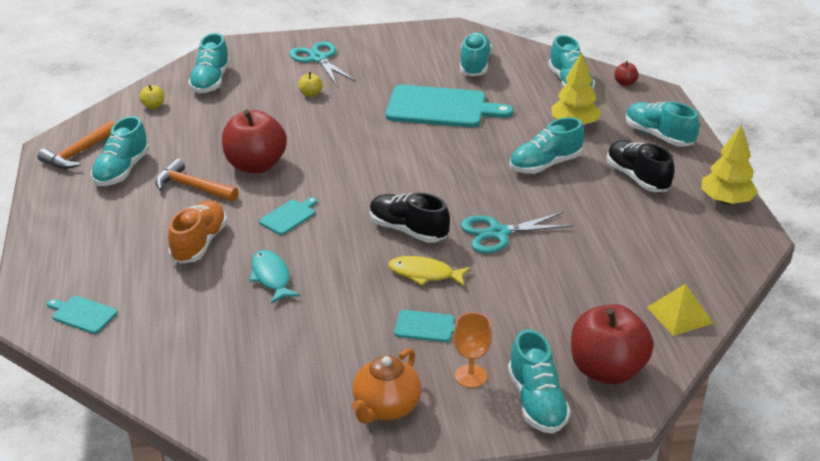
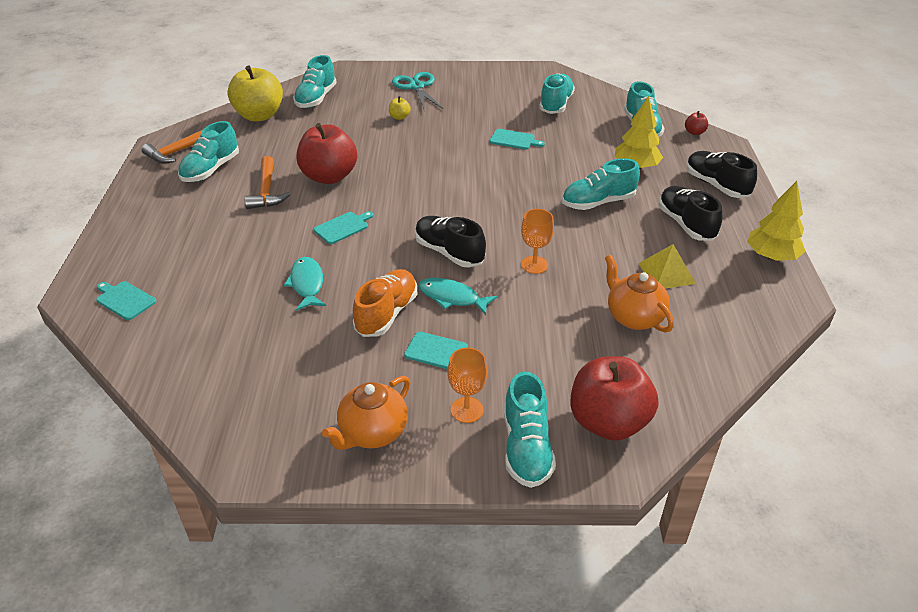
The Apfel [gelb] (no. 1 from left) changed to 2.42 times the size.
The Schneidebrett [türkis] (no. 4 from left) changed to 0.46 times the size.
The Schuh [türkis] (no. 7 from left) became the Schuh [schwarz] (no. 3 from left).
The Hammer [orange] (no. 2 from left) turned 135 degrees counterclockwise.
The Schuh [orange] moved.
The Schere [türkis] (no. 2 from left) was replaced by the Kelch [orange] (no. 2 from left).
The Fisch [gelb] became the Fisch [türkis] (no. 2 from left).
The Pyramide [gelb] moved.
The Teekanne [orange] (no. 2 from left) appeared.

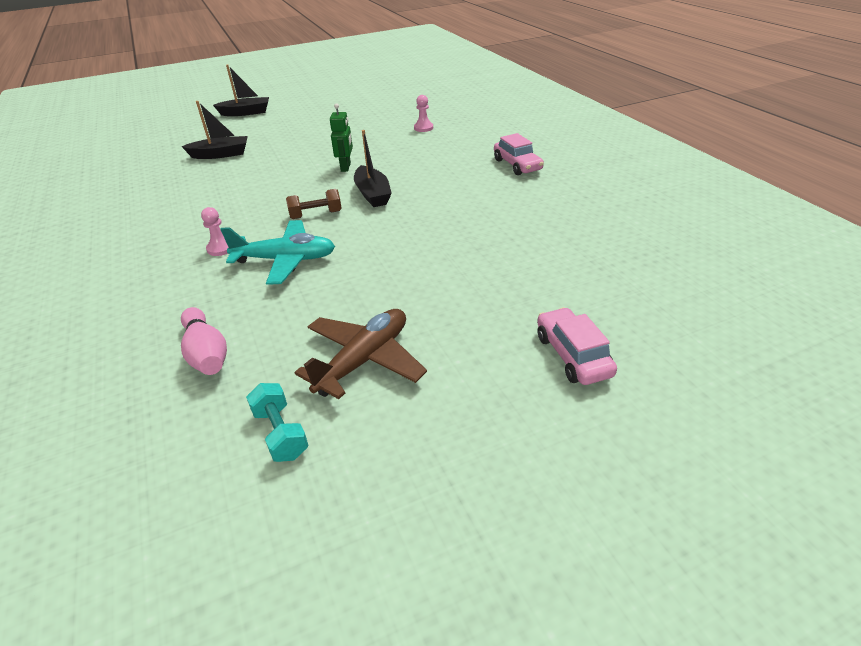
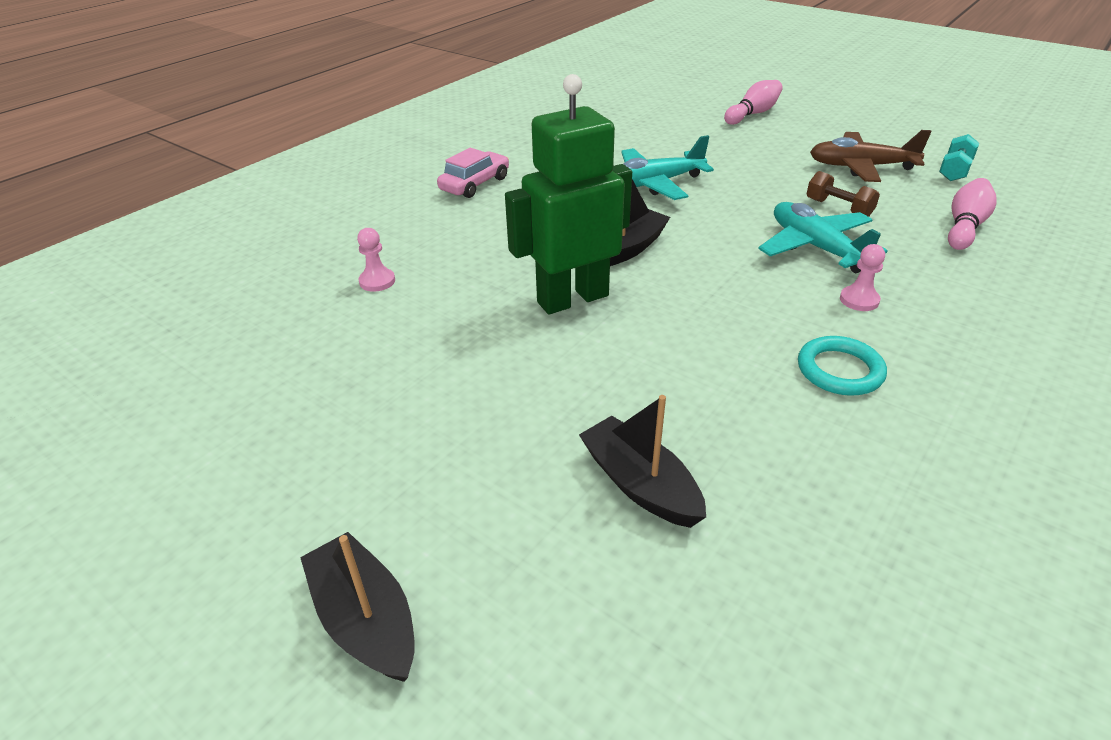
The Roboter [grün] changed to 2.05 times the size.
The Hantel [braun] moved.
The Auto [rosa] (no. 2 from left) was replaced by the Bowlingkegel [rosa] (no. 1 from left).
The Flugzeug [türkis] (no. 1 from left) appeared.
The Ring [türkis] appeared.

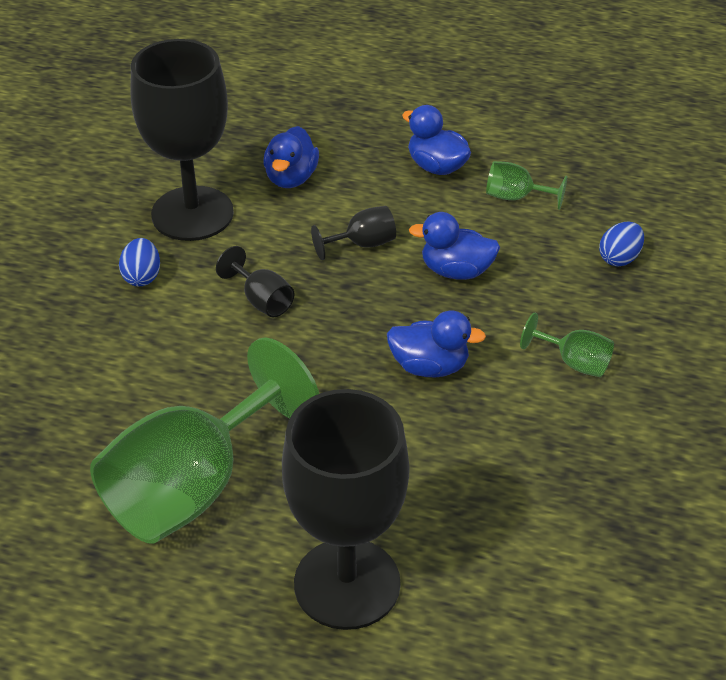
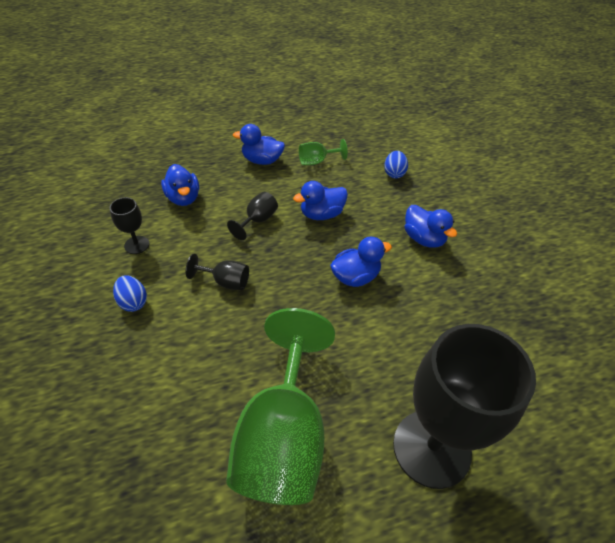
The Kelch [schwarz] (no. 1 from left) changed to 0.42 times the size.
The Kelch [grün] (no. 3 from left) was replaced by the Ente [blau] (no. 5 from left).

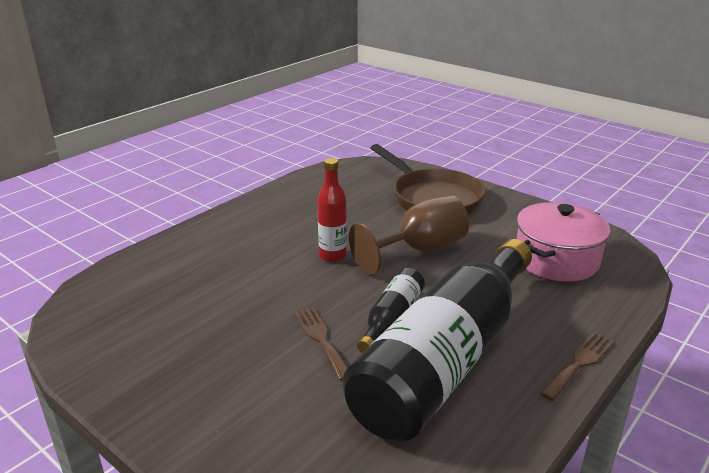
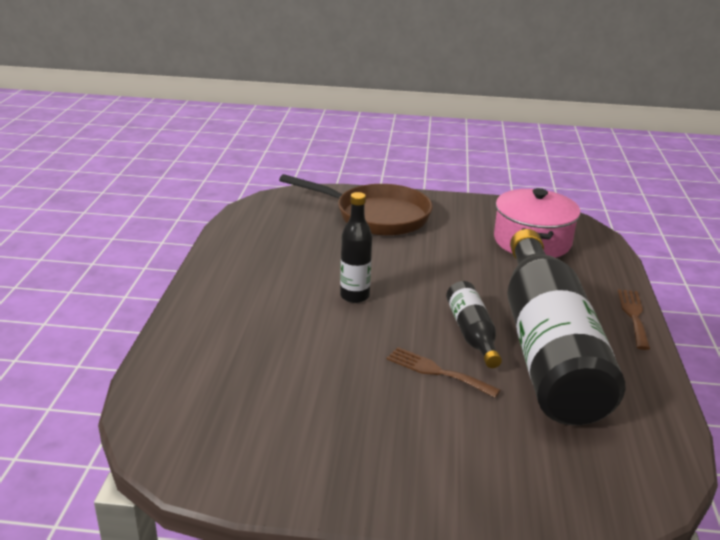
The Flasche [rot] became the Flasche [schwarz] (no. 1 from left).
The Kelch [braun] disappeared.

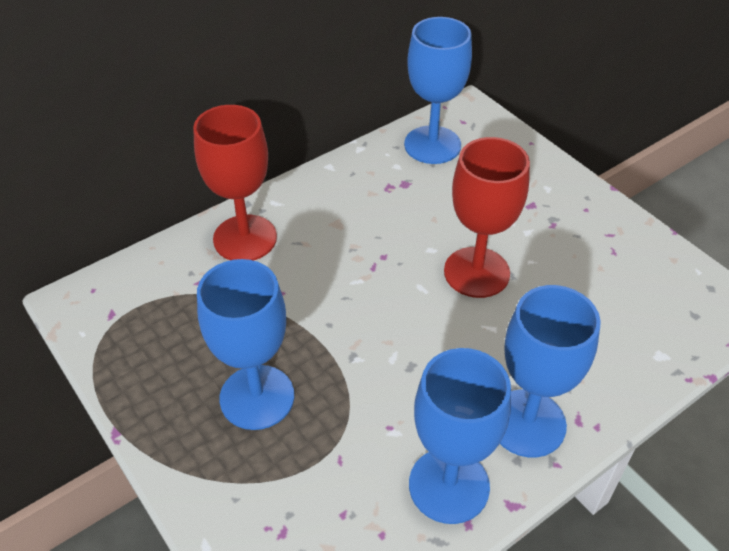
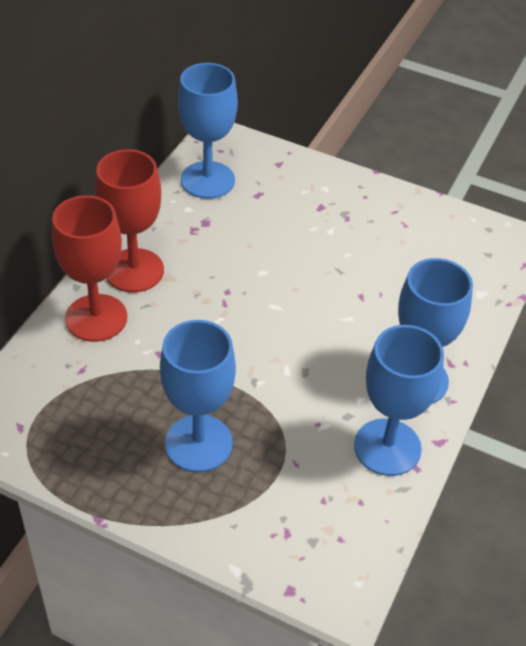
The Kelch [rot] (no. 2 from left) moved.

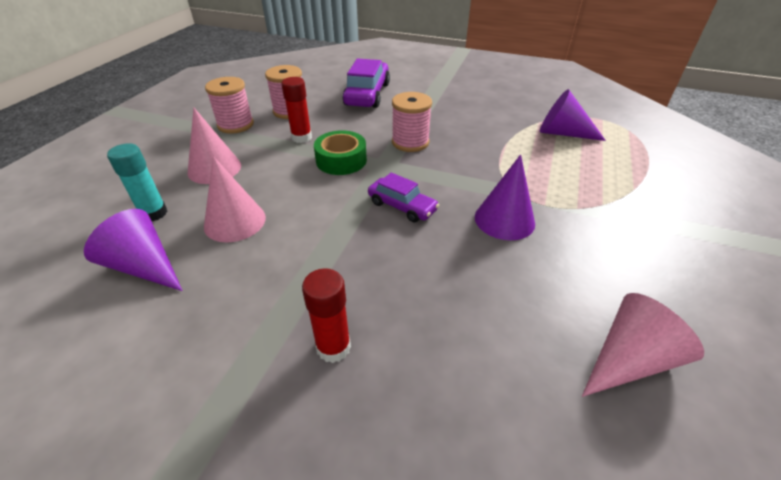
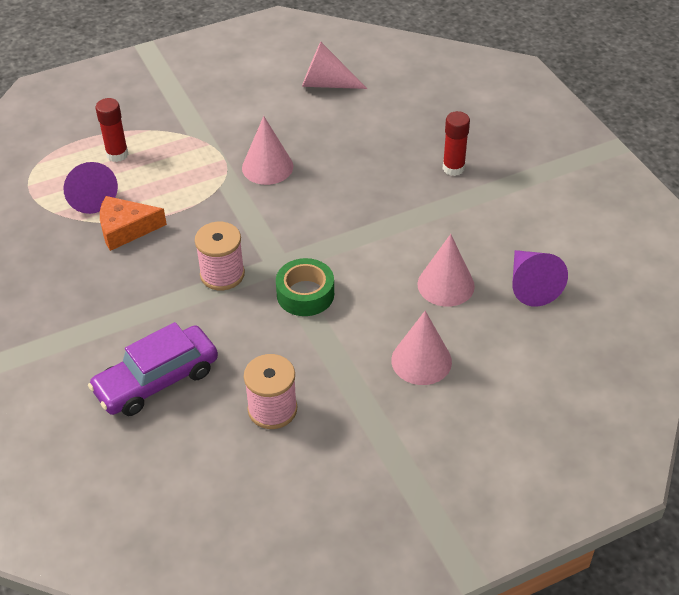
The Garnrolle [rosa] (no. 1 from left) disappeared.
The Klebestift [rot] (no. 1 from left) moved.
The Klebestift [türkis] disappeared.
The Kegel [lila] (no. 2 from left) became the Kegel [rosa] (no. 1 from left).
The Auto [lila] (no. 2 from left) disappeared.
The Käse [orange] appeared.

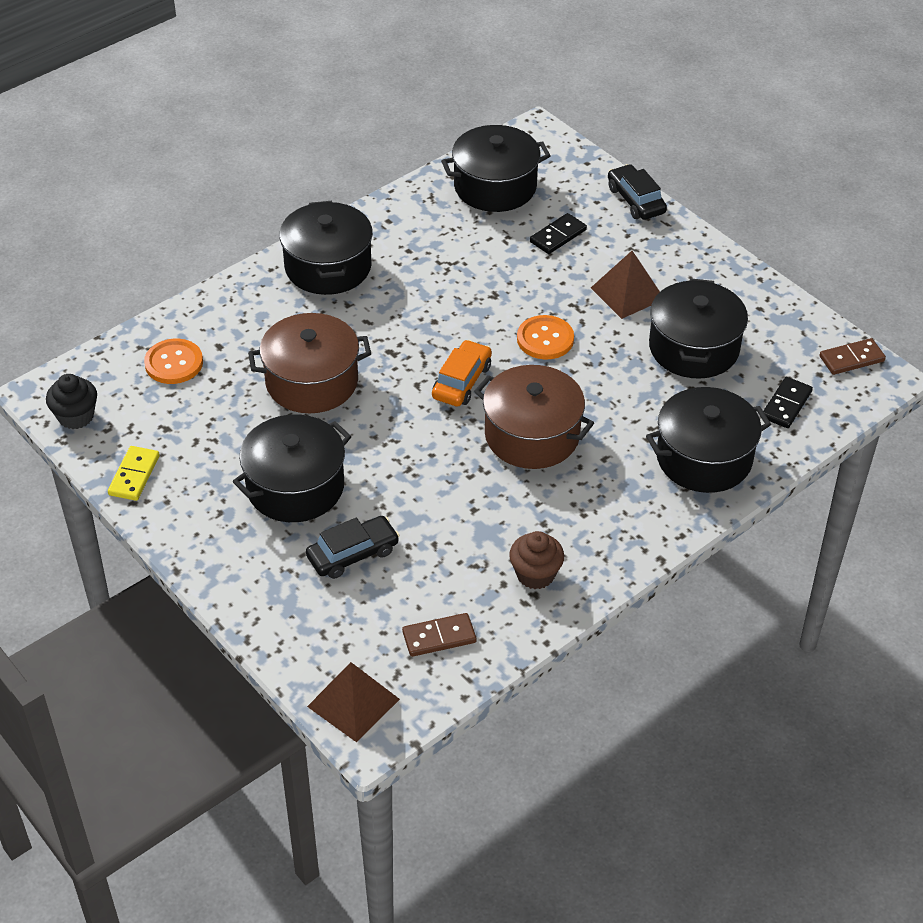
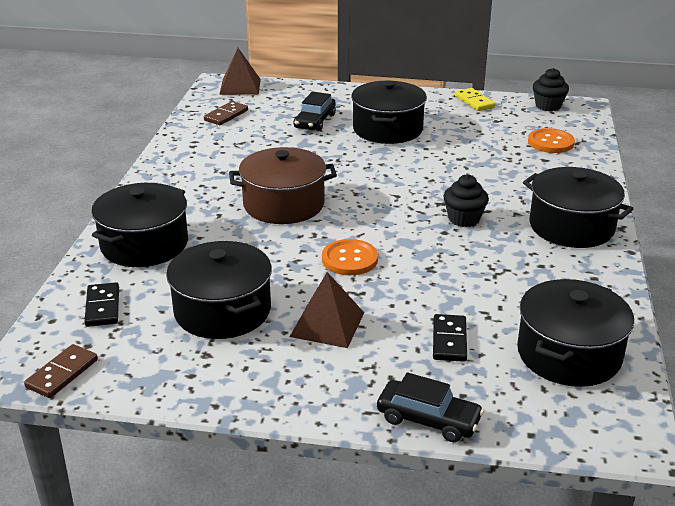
The Kochtopf [braun] (no. 1 from left) disappeared.
The Auto [orange] disappeared.
The Muffin [braun] disappeared.
The Muffin [schwarz] (no. 1 from left) appeared.

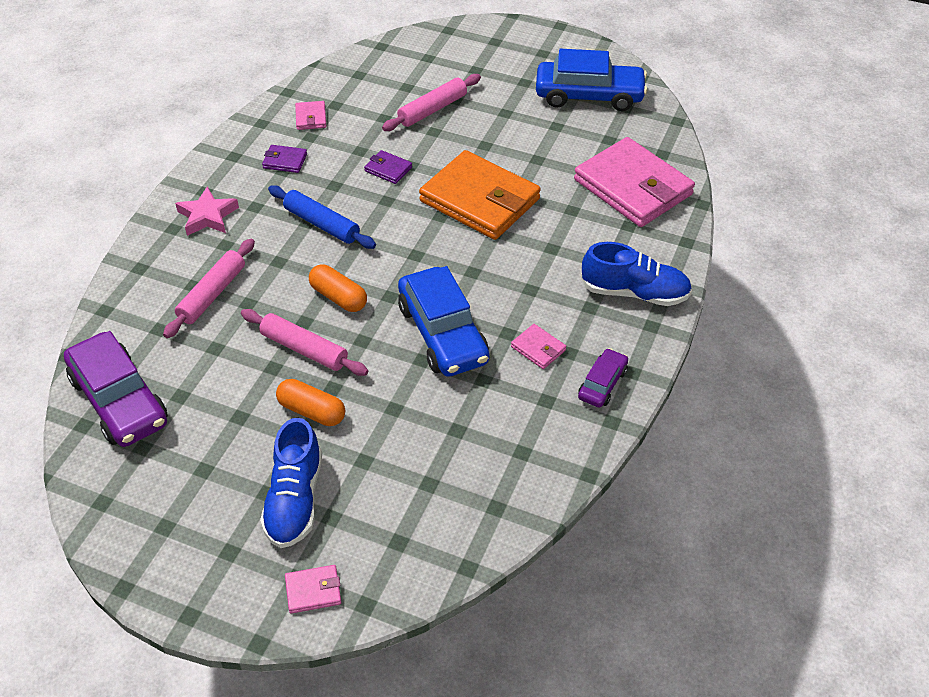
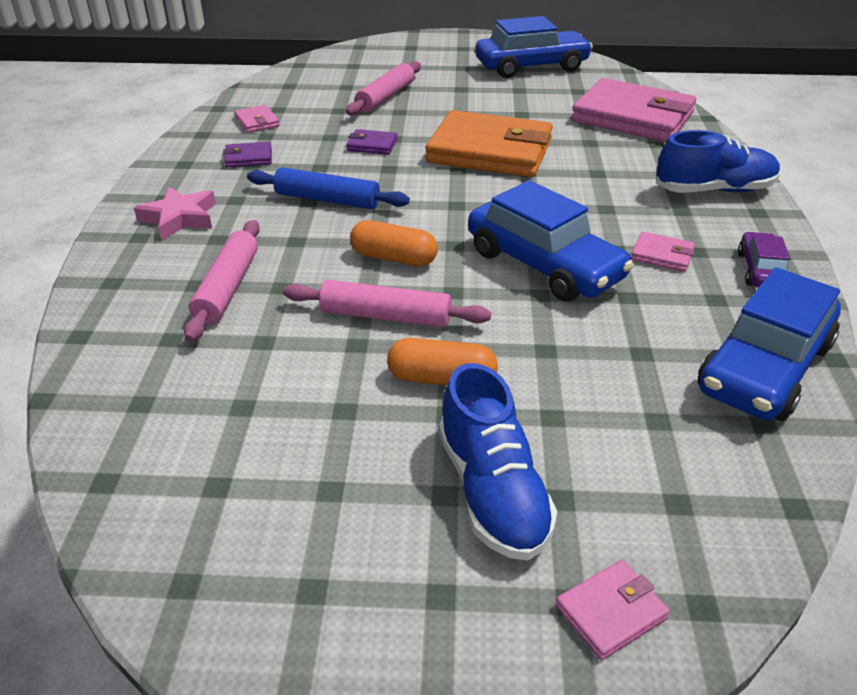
The Auto [lila] (no. 1 from left) disappeared.
The Auto [blau] (no. 3 from left) appeared.

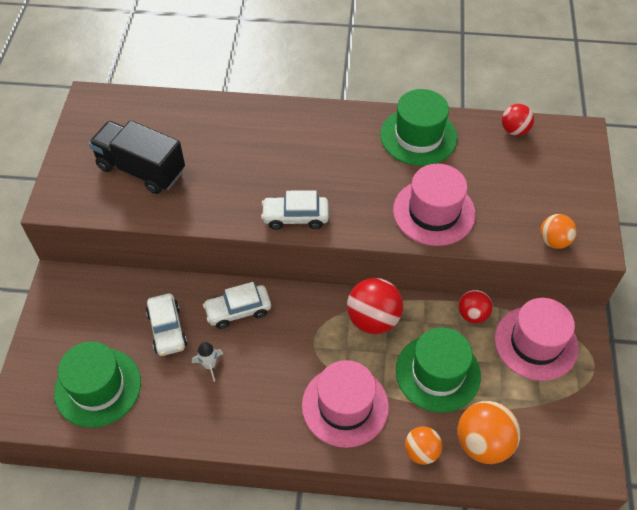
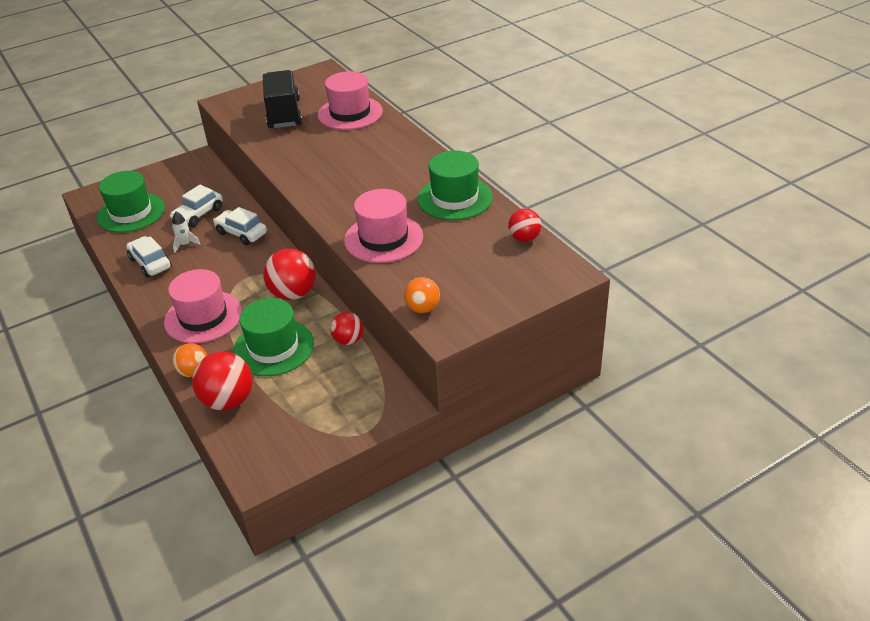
The Auto [weiß] (no. 3 from left in the first image) moved.
The Hut [rosa] (no. 3 from left in the first image) moved.
The Ball [orange] (no. 2 from left) became the Ball [rot] (no. 1 from left).

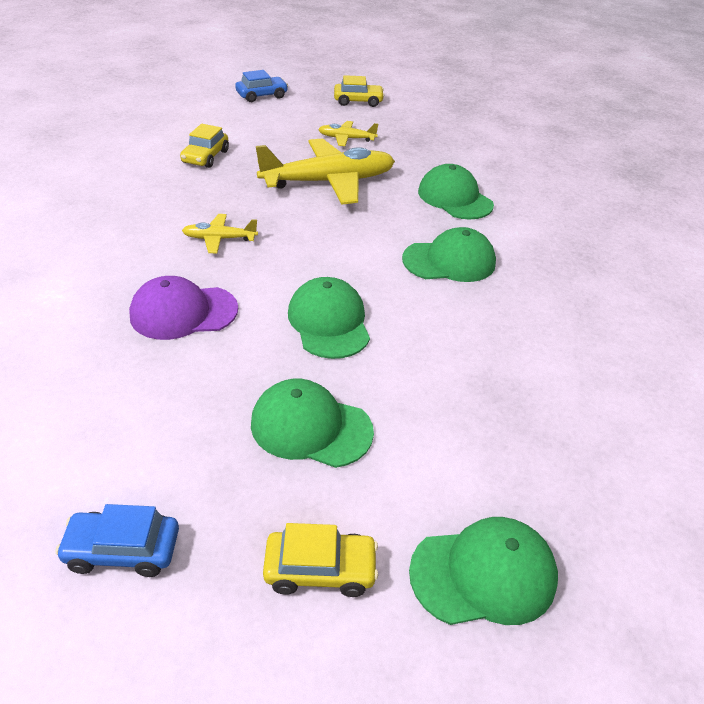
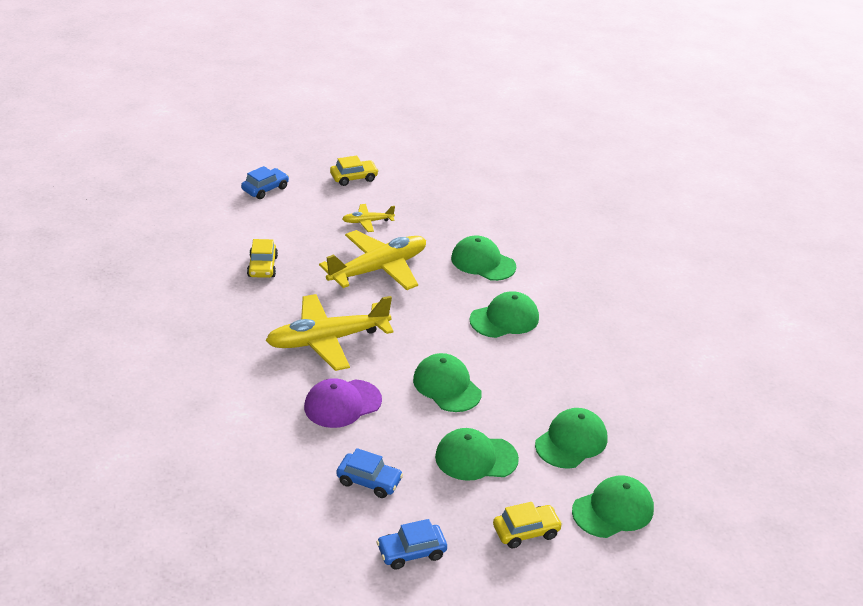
The Flugzeug [gelb] (no. 1 from left) changed to 2.12 times the size.
The Kappe [grün] (no. 5 from left) appeared.
The Auto [blau] (no. 2 from left) appeared.

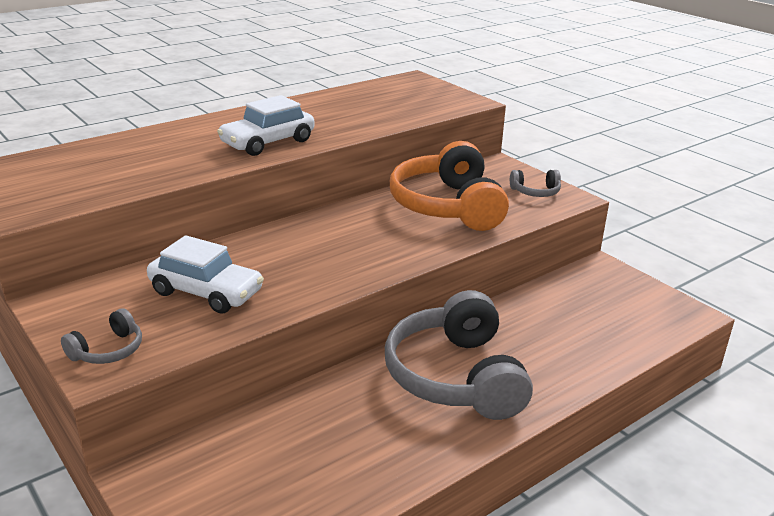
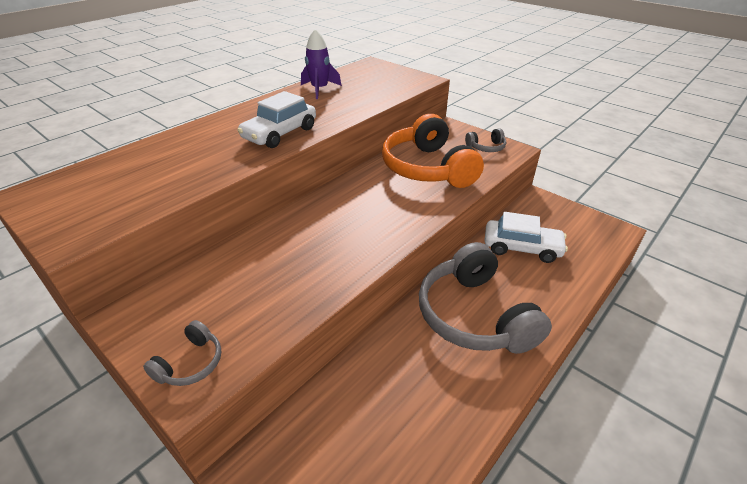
The Auto [weiß] (no. 1 from left in the first image) moved.
The Rakete [lila] appeared.

